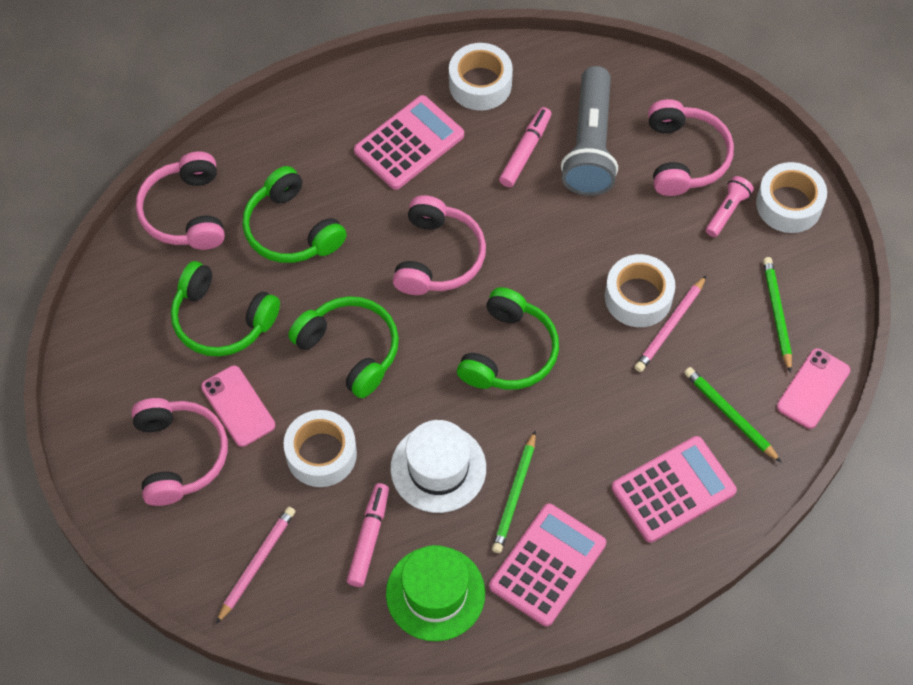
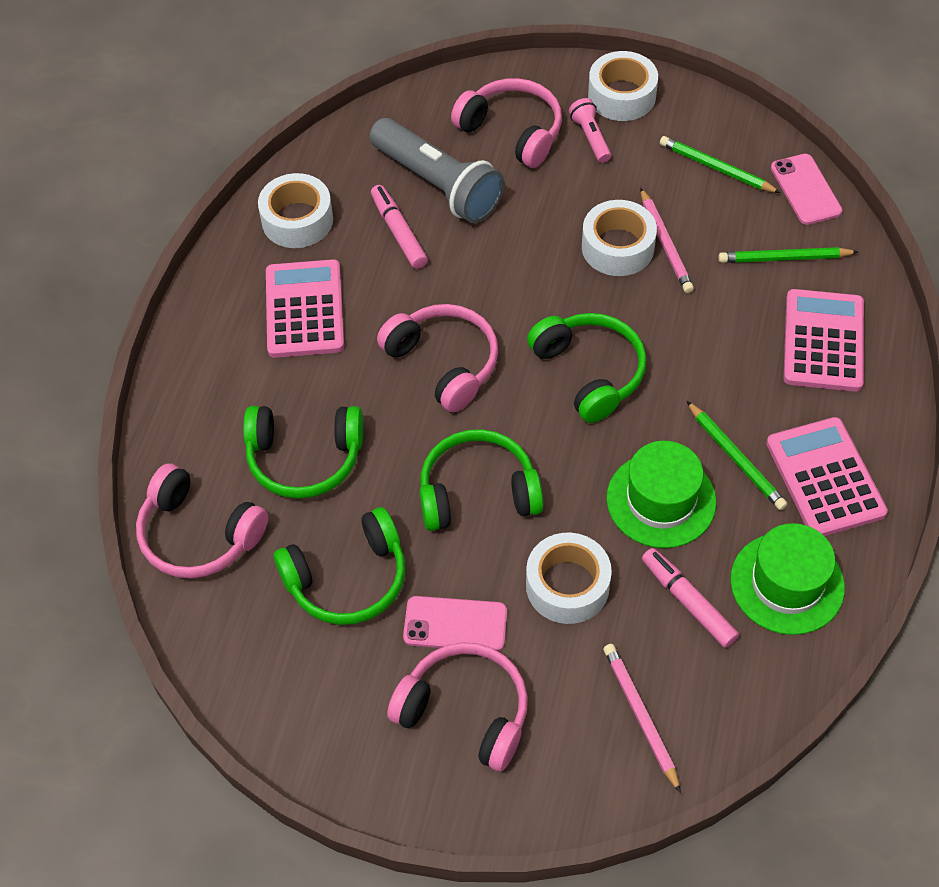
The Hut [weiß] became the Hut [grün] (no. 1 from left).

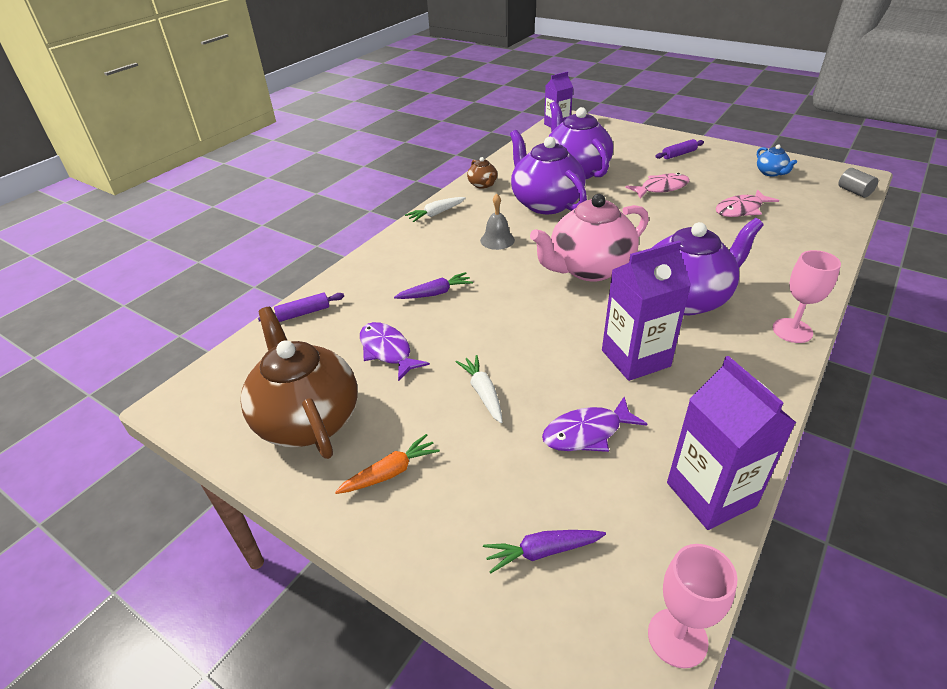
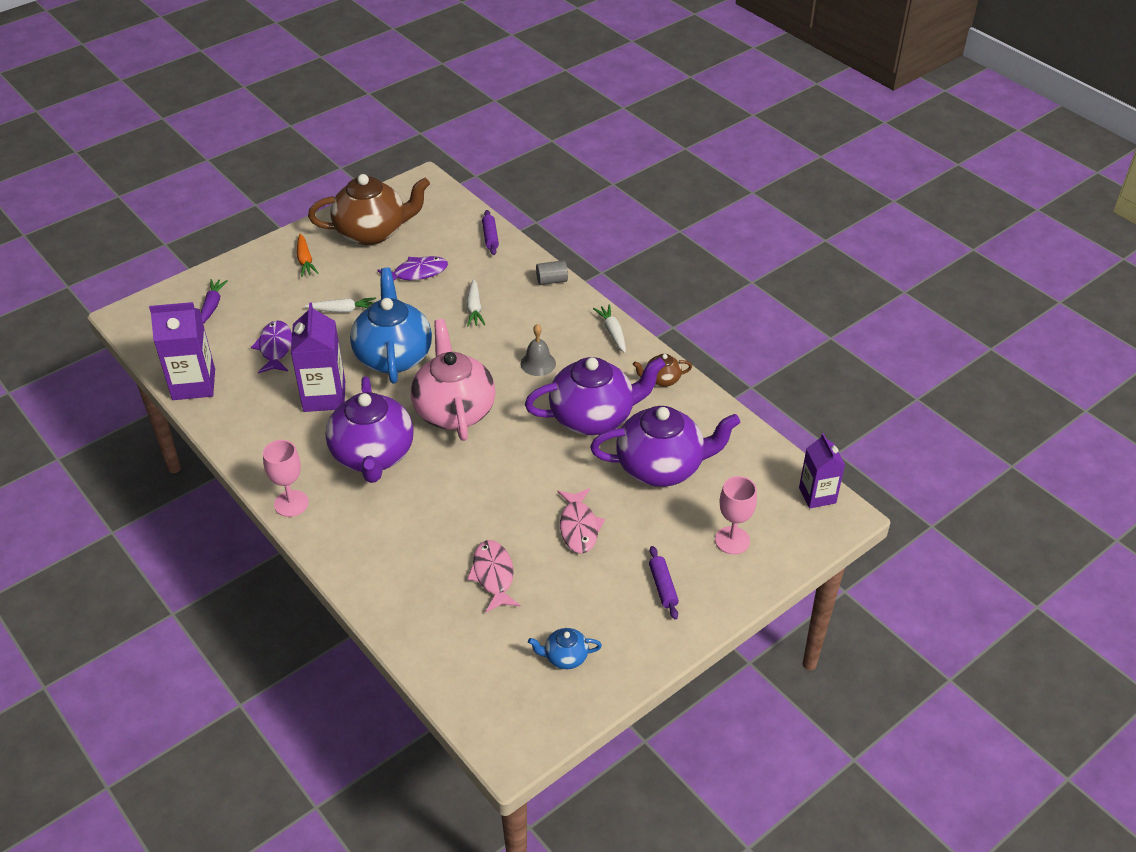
The Vollzylinder [grau] moved.
The Karotte [lila] (no. 1 from left) became the Karotte [weiß] (no. 2 from left).
The Kelch [rosa] (no. 1 from left in the first image) moved.
The Teekanne [blau] (no. 1 from left) appeared.

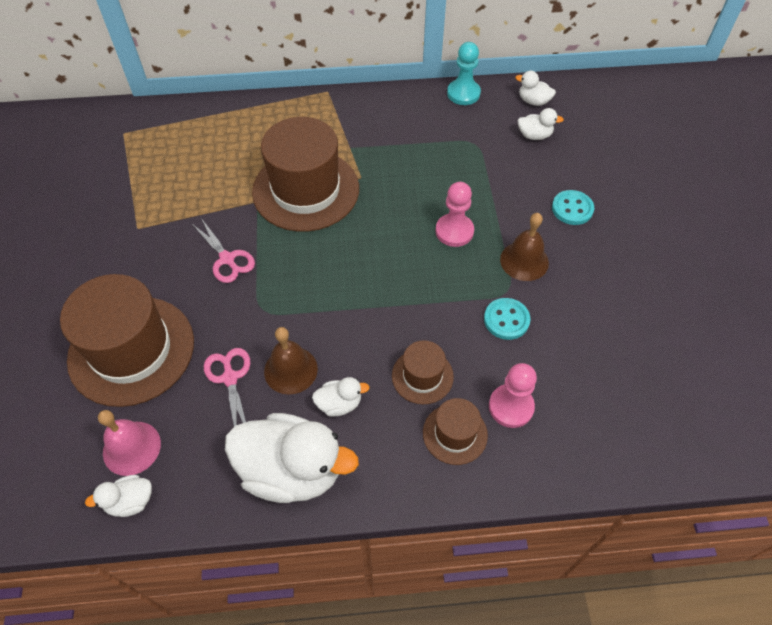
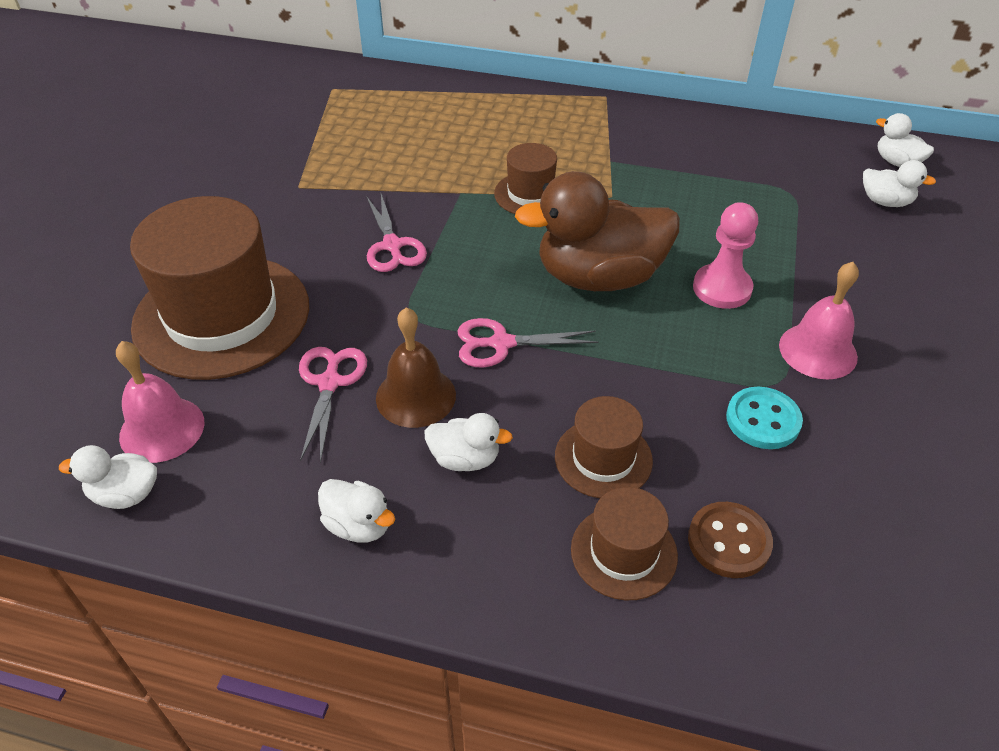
The Bauer [türkis] disappeared.
The Hut [braun] (no. 2 from left) changed to 0.49 times the size.
The Knopf [türkis] (no. 2 from left) disappeared.
The Glocke [braun] (no. 2 from left) became the Glocke [rosa] (no. 2 from left).
The Bauer [rosa] (no. 2 from left) was replaced by the Knopf [braun].
The Ente [weiß] (no. 2 from left) changed to 0.45 times the size.
The Ente [braun] appeared.
The Schere [rosa] (no. 3 from left) appeared.

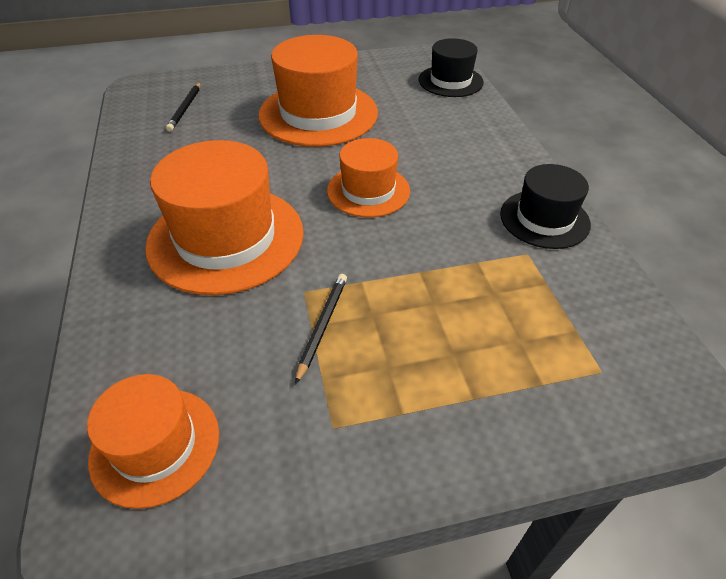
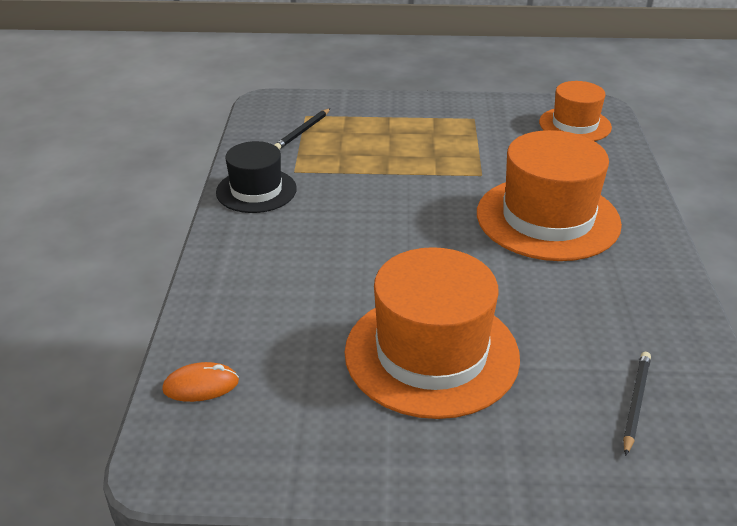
The Hut [schwarz] (no. 1 from left) was replaced by the Computermaus [orange].
The Hut [orange] (no. 4 from left) disappeared.
The Bleistift [schwarz] (no. 2 from left in the first image) moved.

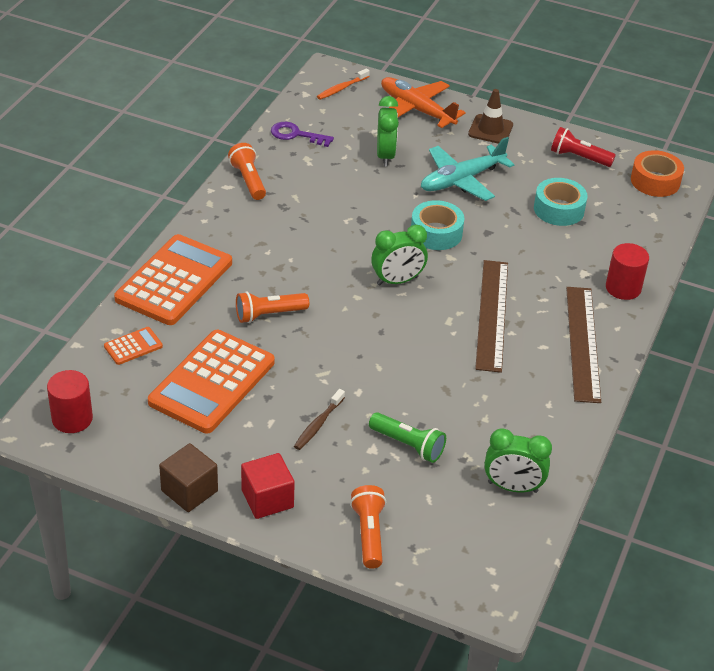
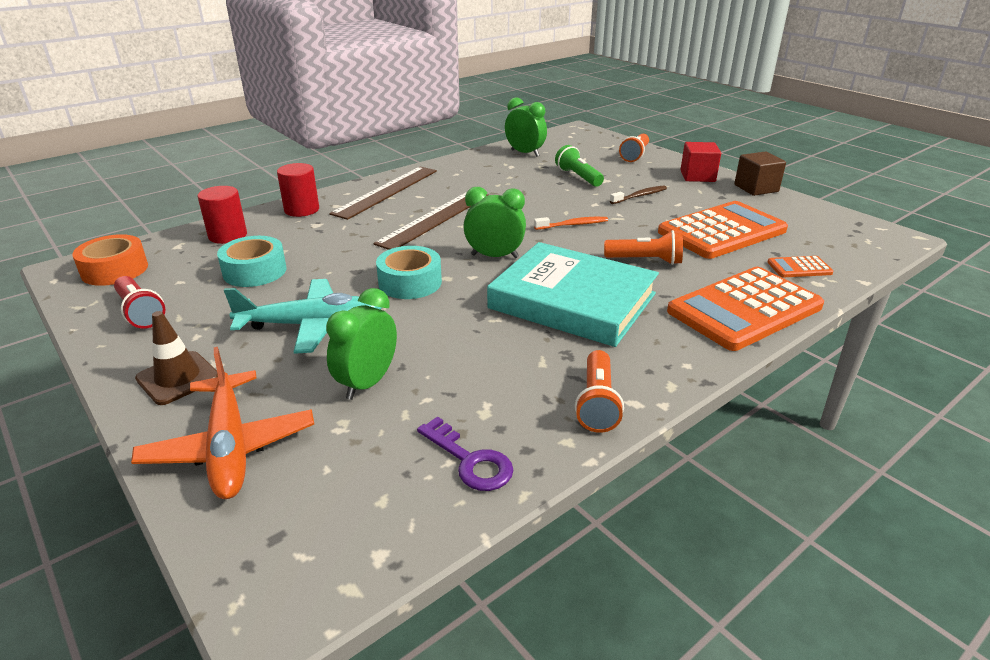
The Zahnbürste [orange] moved.
The Vollzylinder [rot] (no. 1 from left) moved.
The Buch [türkis] appeared.

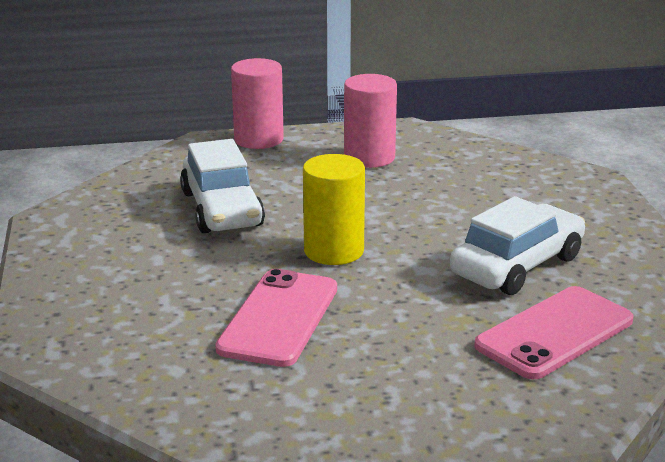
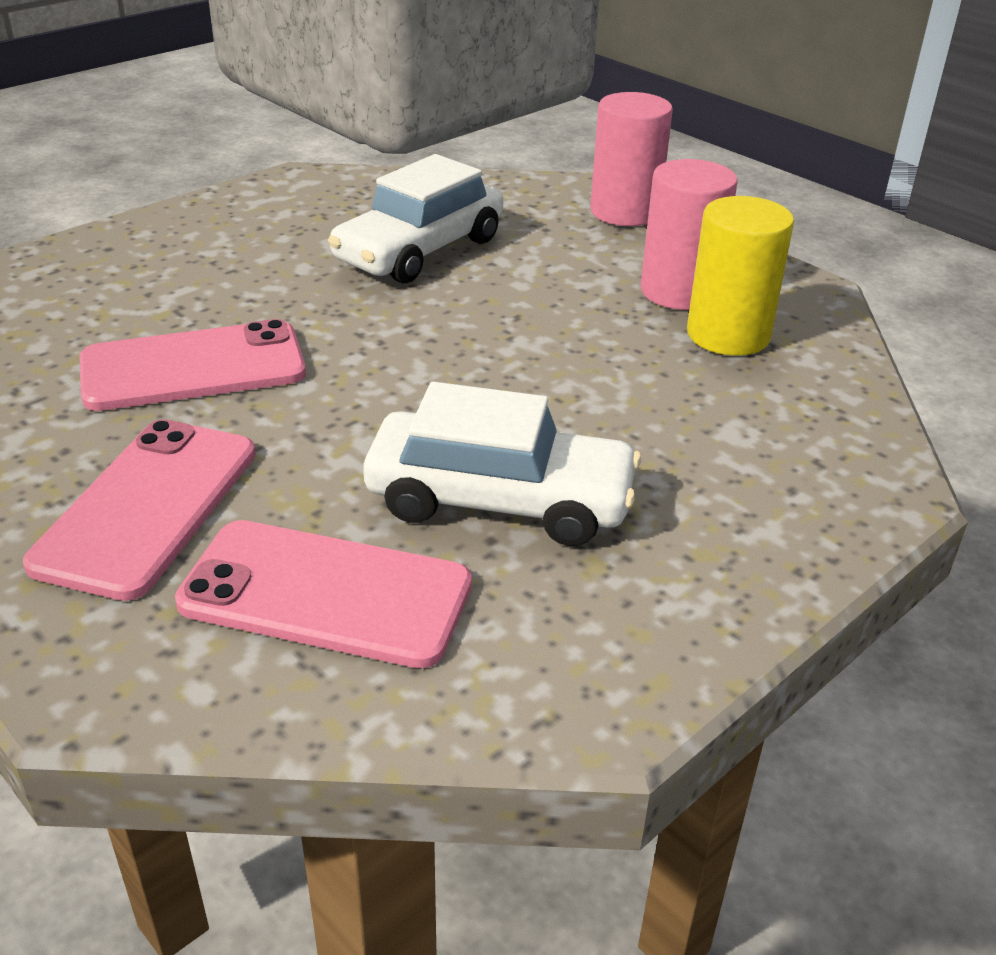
The Vollzylinder [gelb] moved.
The Handy [rosa] (no. 1 from left) appeared.

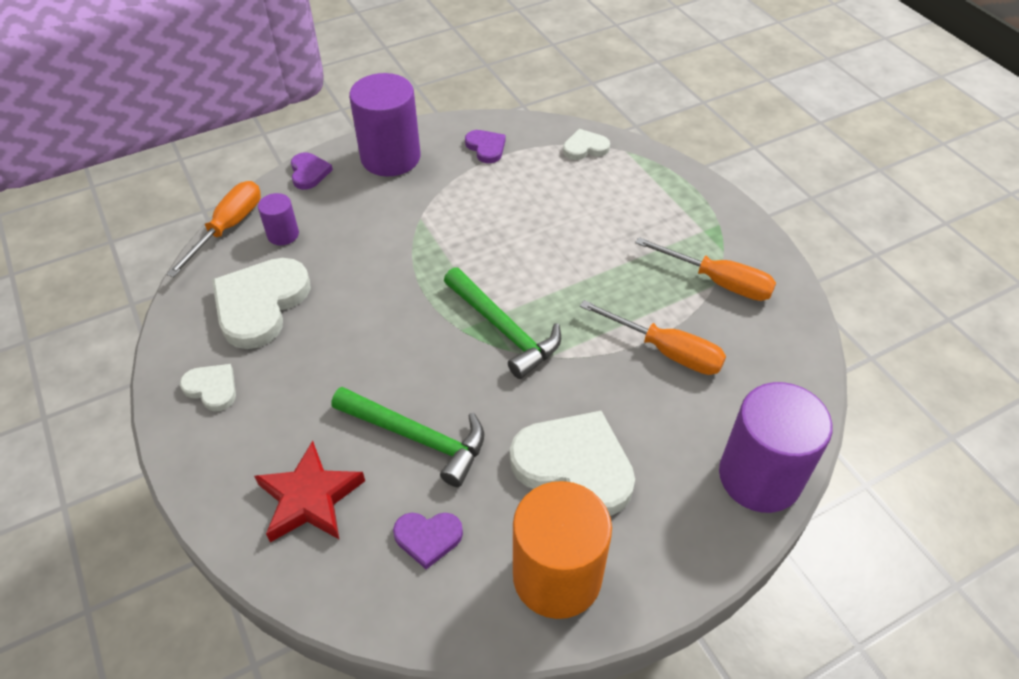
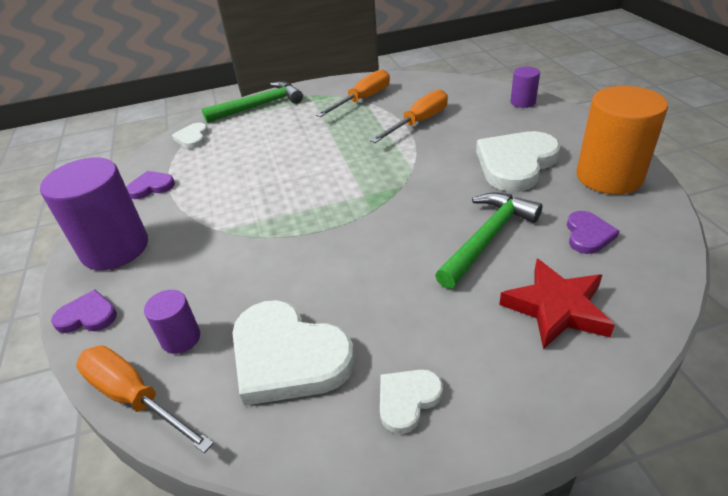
The Hammer [grün] (no. 2 from left in the first image) moved.
The Vollzylinder [lila] (no. 3 from left) changed to 0.49 times the size.

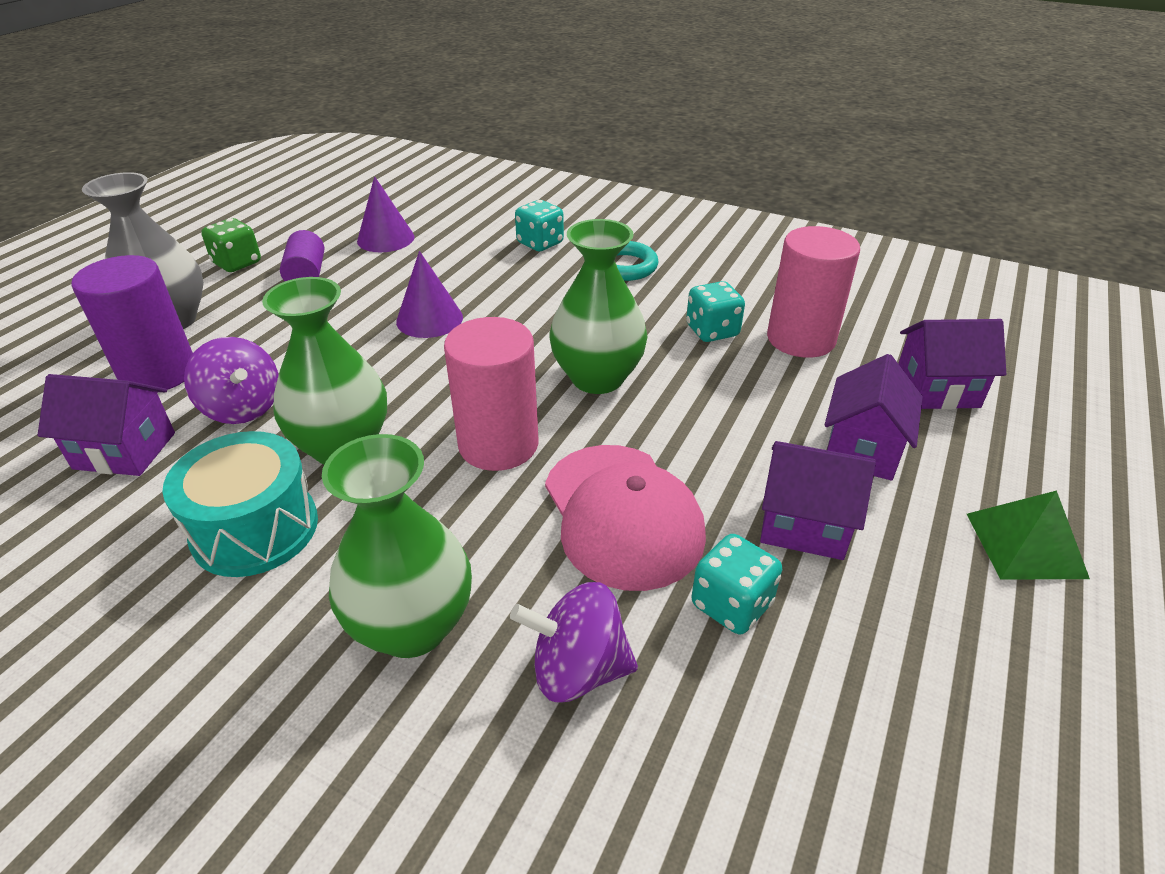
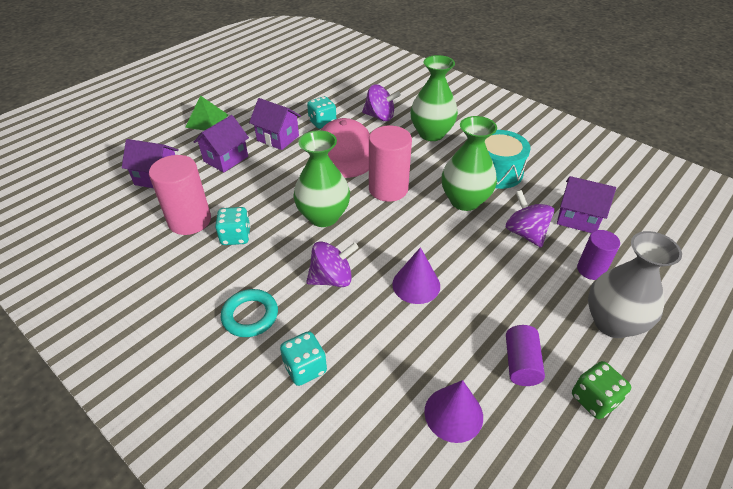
The Vollzylinder [lila] (no. 1 from left in the first image) changed to 0.60 times the size.
The Kreisel [lila] (no. 1 from left) appeared.

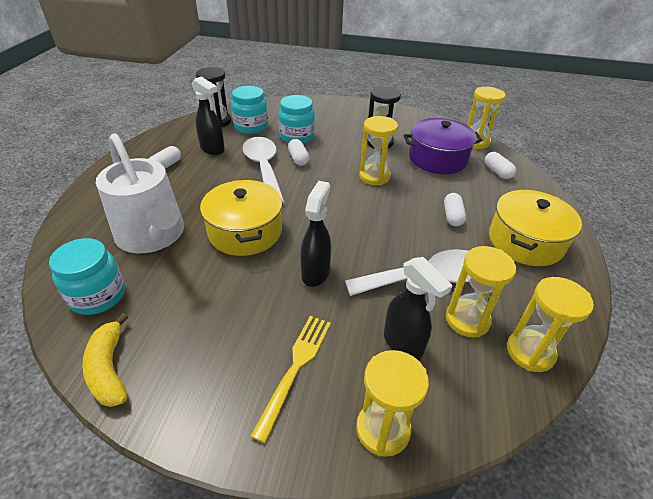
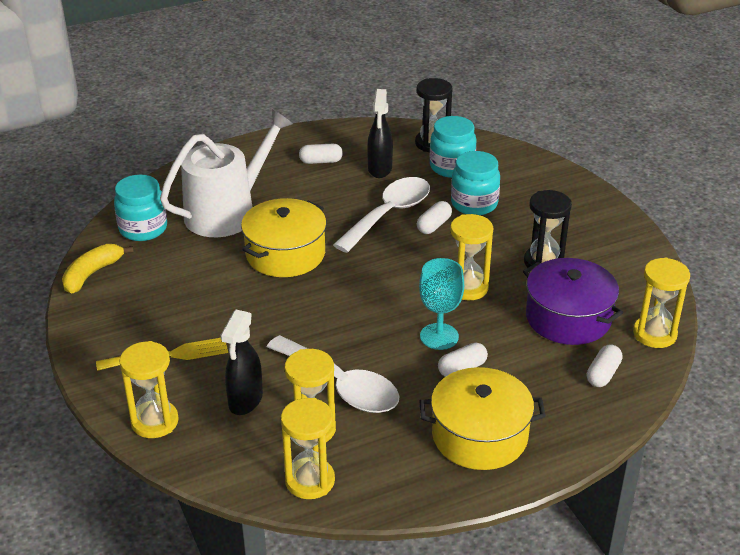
The Gießkanne [weiß] turned 150 degrees counterclockwise.
The Sprühflasche [schwarz] (no. 2 from left) disappeared.
The Kelch [türkis] appeared.

